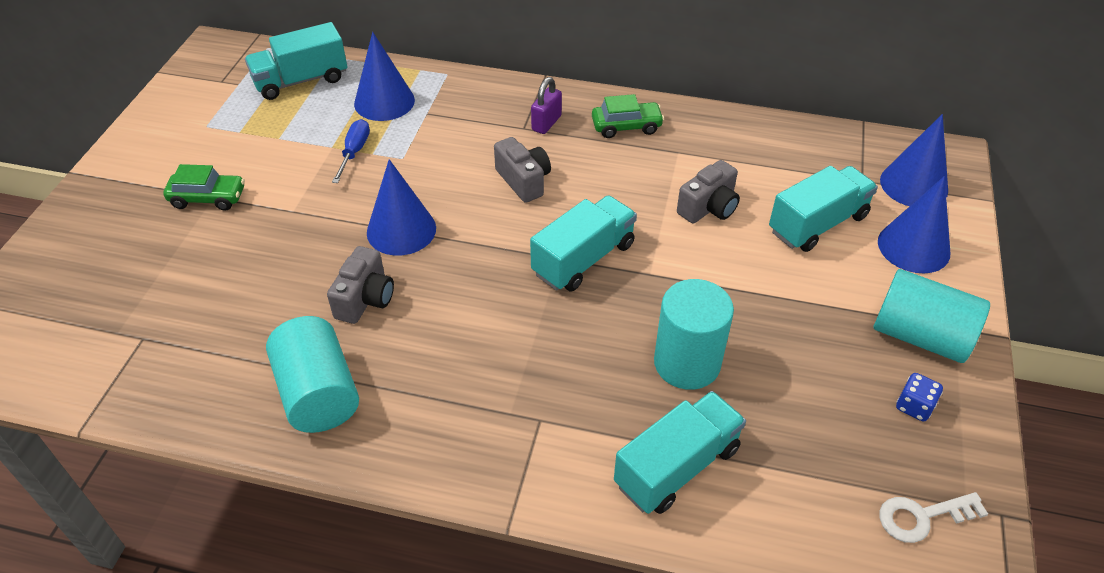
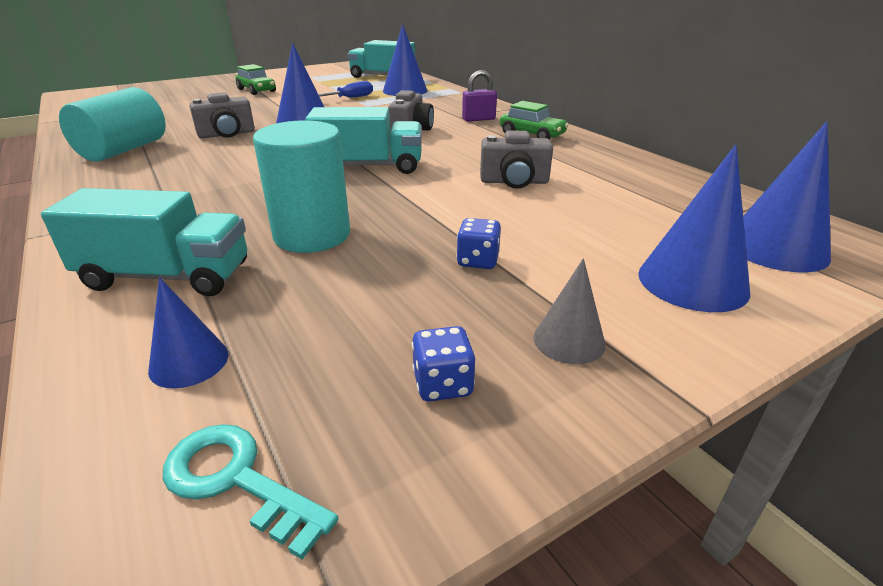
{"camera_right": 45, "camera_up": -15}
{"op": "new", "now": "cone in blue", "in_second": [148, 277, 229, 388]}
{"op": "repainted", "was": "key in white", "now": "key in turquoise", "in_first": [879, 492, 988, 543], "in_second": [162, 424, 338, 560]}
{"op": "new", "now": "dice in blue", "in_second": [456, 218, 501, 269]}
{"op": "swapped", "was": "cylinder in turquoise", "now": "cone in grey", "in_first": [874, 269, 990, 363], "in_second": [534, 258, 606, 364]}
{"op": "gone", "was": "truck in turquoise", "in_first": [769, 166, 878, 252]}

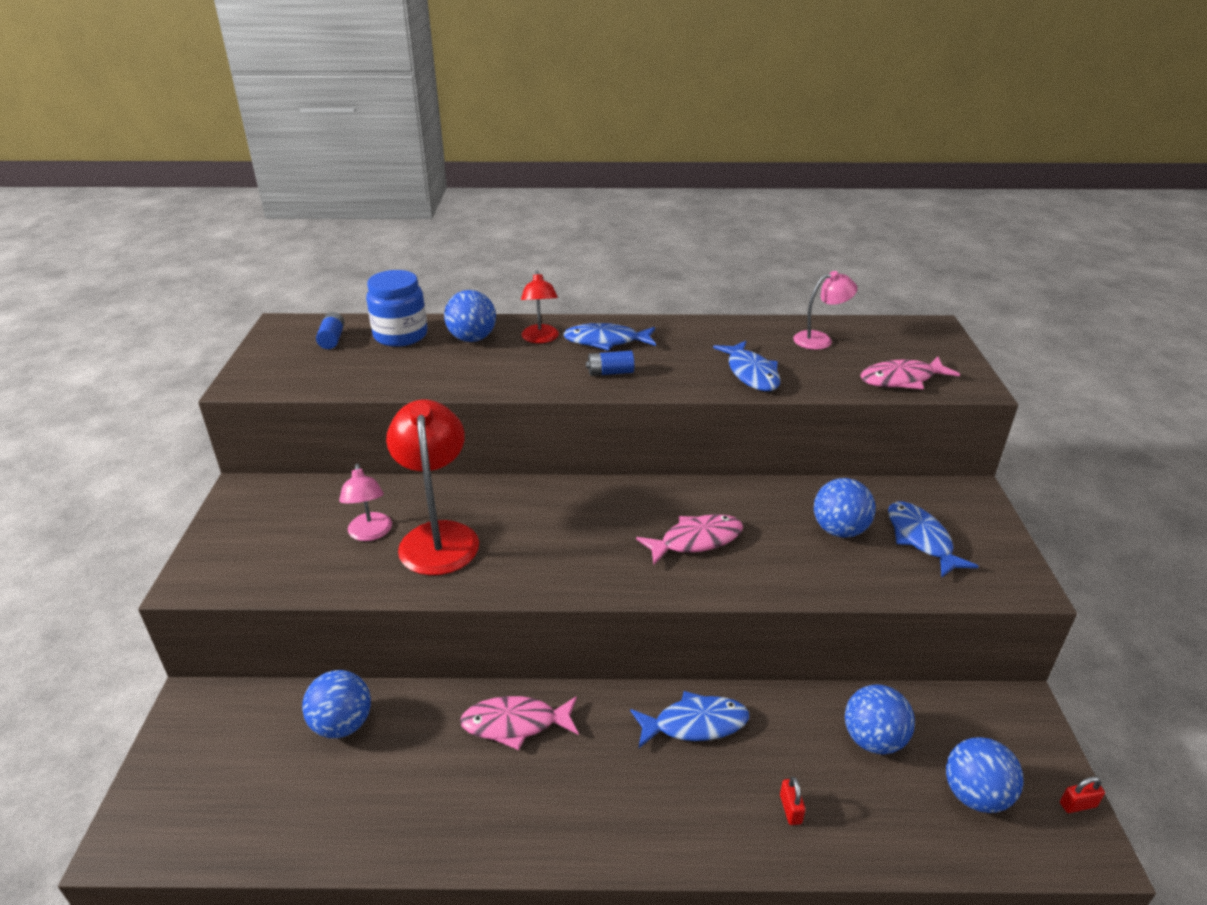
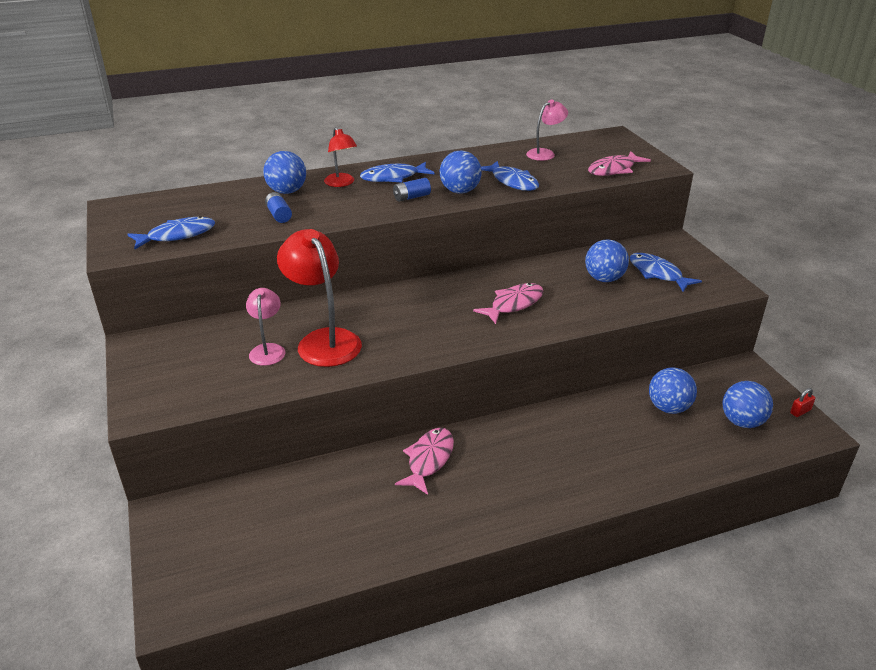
{"camera_right": -20, "camera_up": 0}
{"op": "shifted", "was": "fish in blue", "in_first": [630, 691, 749, 748], "in_second": [127, 216, 215, 250]}
{"op": "rotated", "was": "lamp in pink", "in_first": [339, 463, 392, 541], "in_second": [246, 288, 285, 366], "clockwise": -150}
{"op": "shifted", "was": "battery in blue", "in_first": [316, 312, 345, 349], "in_second": [265, 192, 292, 223]}
{"op": "rotated", "was": "fish in pink", "in_first": [460, 696, 579, 750], "in_second": [395, 428, 454, 495], "clockwise": 135}
{"op": "shifted", "was": "ball in blue", "in_first": [302, 670, 371, 738], "in_second": [440, 151, 482, 194]}
{"op": "gone", "was": "jar in blue", "in_first": [366, 270, 428, 347]}
{"op": "gone", "was": "padlock in red", "in_first": [780, 777, 806, 825]}

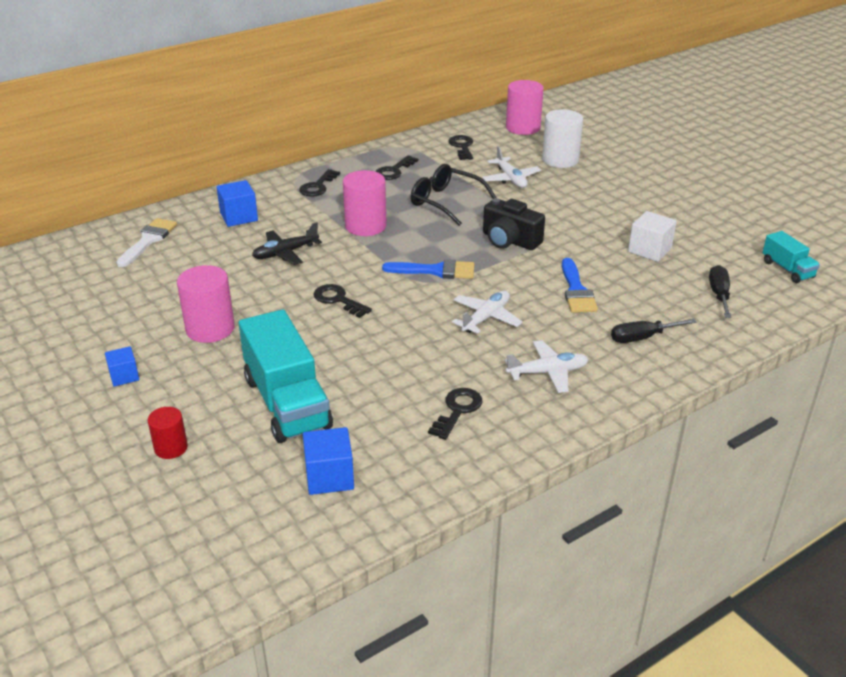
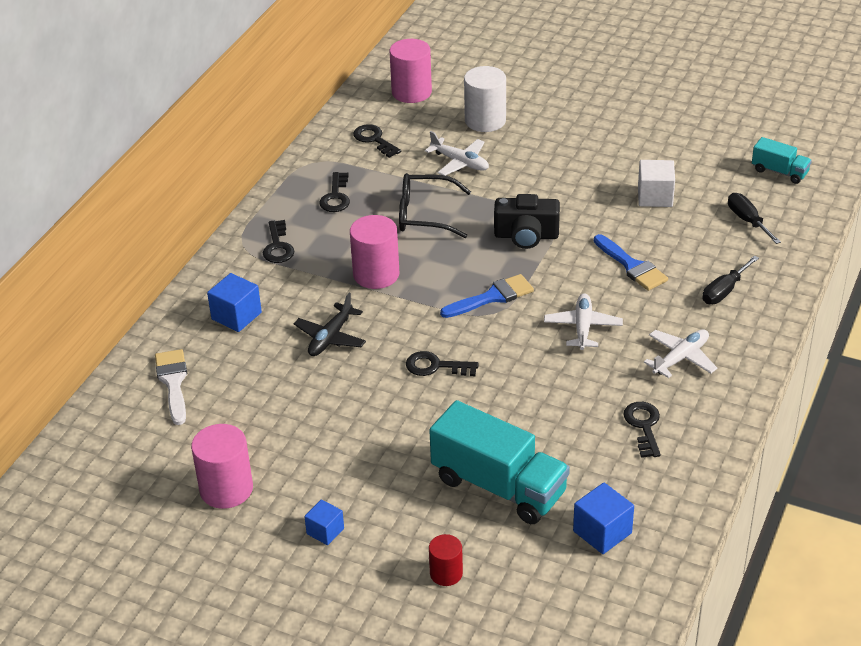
{"camera_right": -30, "camera_up": 5}
{"op": "shifted", "was": "cylinder in pink", "in_first": [177, 265, 235, 343], "in_second": [191, 424, 253, 509]}

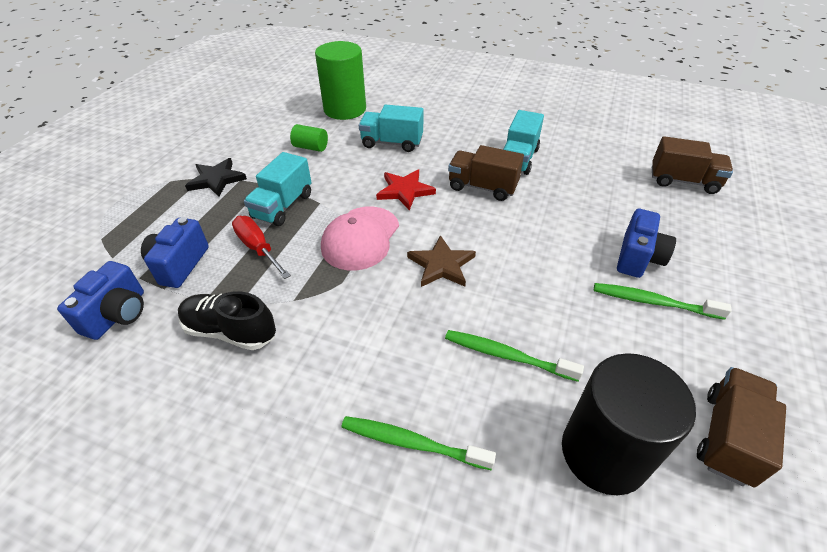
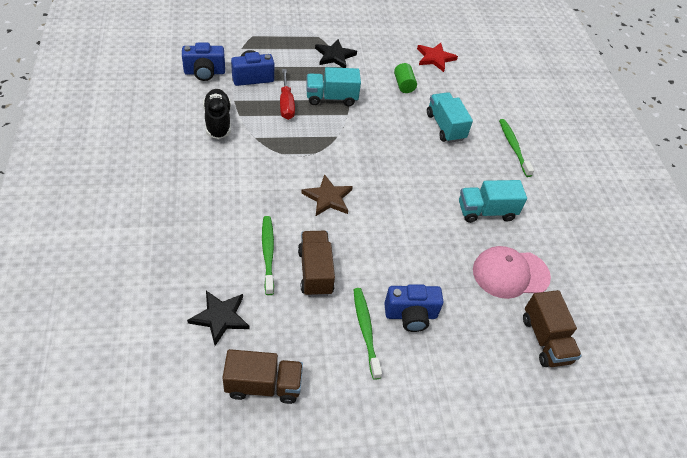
{"camera_right": 55, "camera_up": 5}
{"op": "swapped", "was": "cylinder in black", "now": "star in black", "in_first": [562, 353, 696, 495], "in_second": [187, 291, 250, 346]}
{"op": "rotated", "was": "screwdriver in red", "in_first": [232, 216, 291, 279], "in_second": [280, 69, 295, 120], "clockwise": 150}
{"op": "shifted", "was": "truck in brown", "in_first": [448, 145, 524, 201], "in_second": [298, 231, 335, 297]}
{"op": "shifted", "was": "star in red", "in_first": [376, 169, 436, 210], "in_second": [417, 43, 458, 72]}
{"op": "shifted", "was": "cap in pink", "in_first": [321, 207, 399, 271], "in_second": [473, 246, 551, 299]}
{"op": "shifted", "was": "toothbrush in green", "in_first": [342, 416, 496, 471], "in_second": [499, 119, 534, 177]}
{"op": "gone", "was": "cylinder in green", "in_first": [315, 41, 366, 120]}

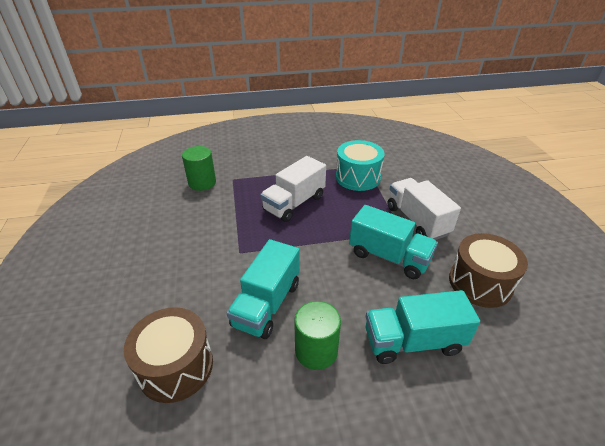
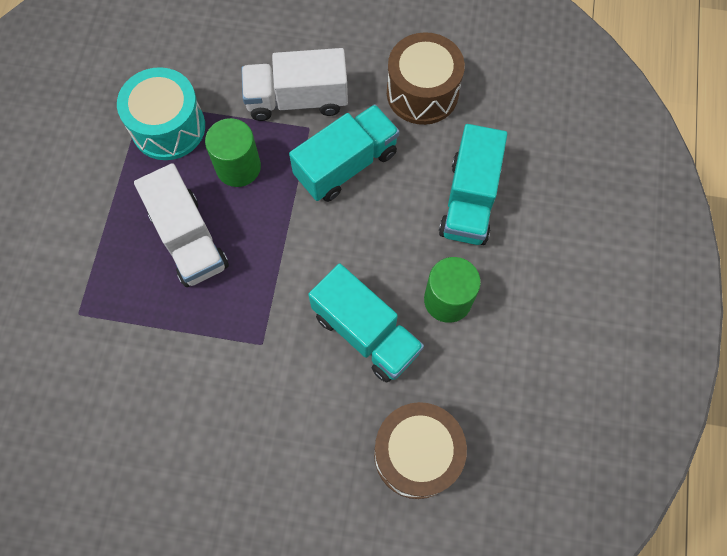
{"camera_right": -70, "camera_up": 30}
{"op": "shifted", "was": "cylinder in green", "in_first": [182, 146, 216, 191], "in_second": [205, 118, 261, 187]}

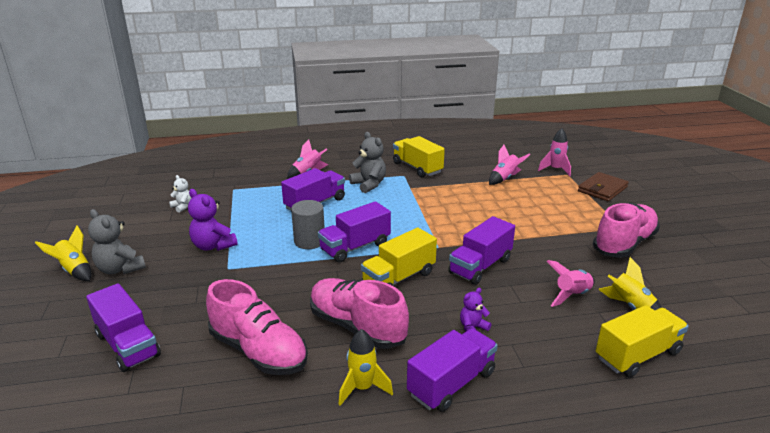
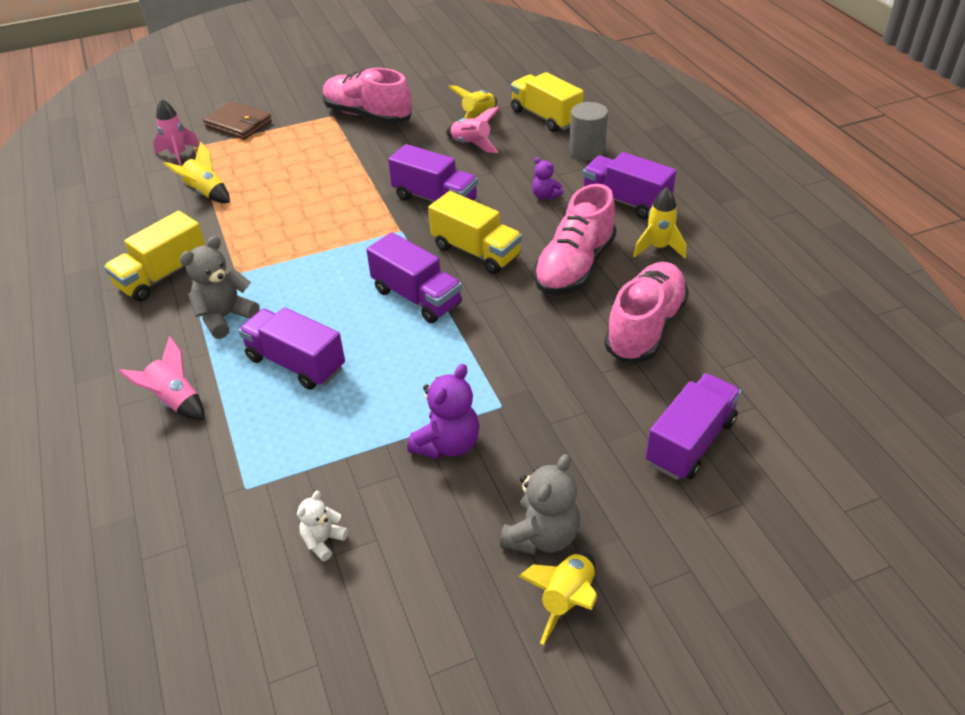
{"camera_right": -100, "camera_up": 15}
{"op": "repainted", "was": "rocket in pink", "now": "rocket in yellow", "in_first": [489, 145, 530, 185], "in_second": [164, 141, 230, 203]}
{"op": "shifted", "was": "cylinder in grey", "in_first": [291, 200, 325, 249], "in_second": [569, 102, 608, 161]}

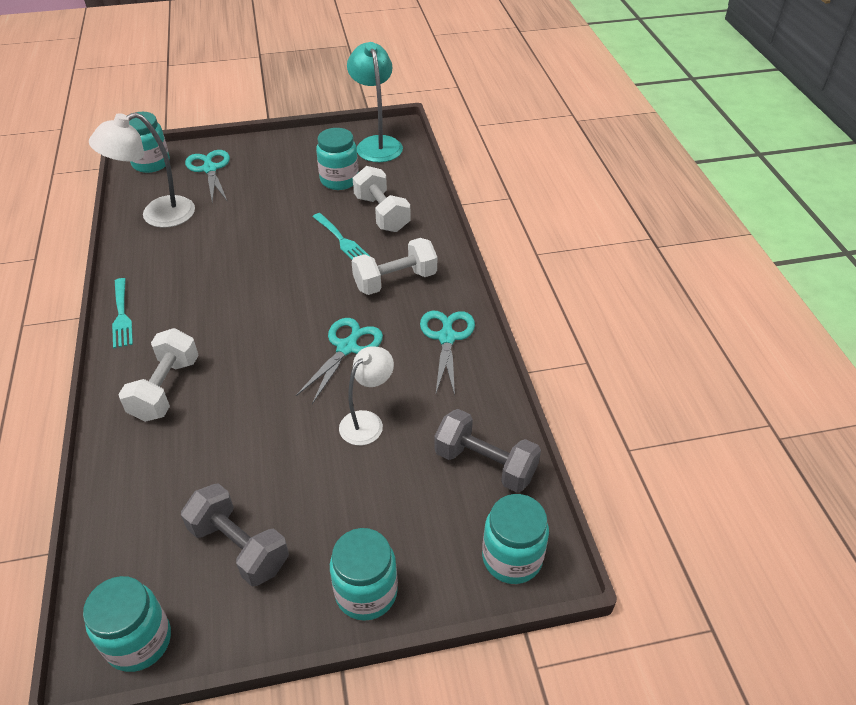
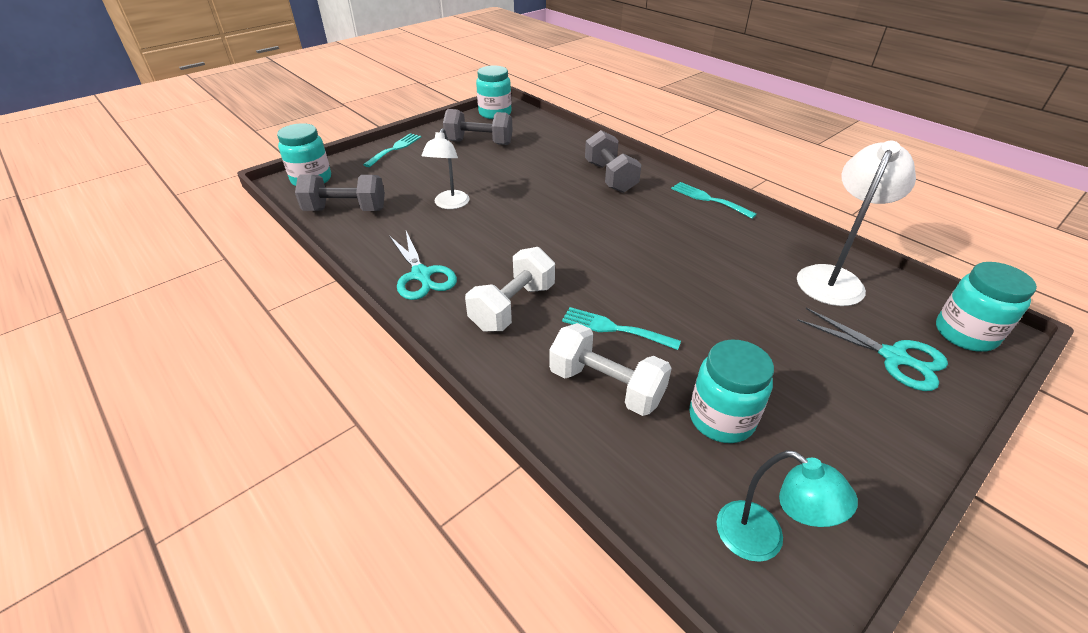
{"camera_right": 150, "camera_up": -5}
{"op": "swapped", "was": "jar in turquoise", "now": "fork in turquoise", "in_first": [330, 528, 398, 621], "in_second": [363, 133, 421, 167]}
{"op": "repainted", "was": "dumbbell in white", "now": "dumbbell in grey", "in_first": [118, 328, 199, 422], "in_second": [585, 130, 641, 193]}
{"op": "scaled", "was": "lamp in turquoise", "in_first": [347, 42, 403, 162], "in_second": [717, 450, 858, 562], "ratio": 0.66}
{"op": "gone", "was": "scissors in turquoise", "in_first": [296, 318, 383, 404]}

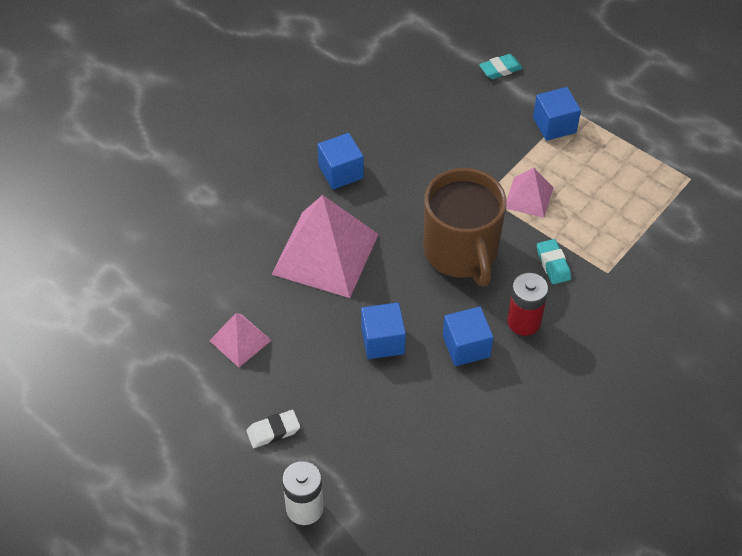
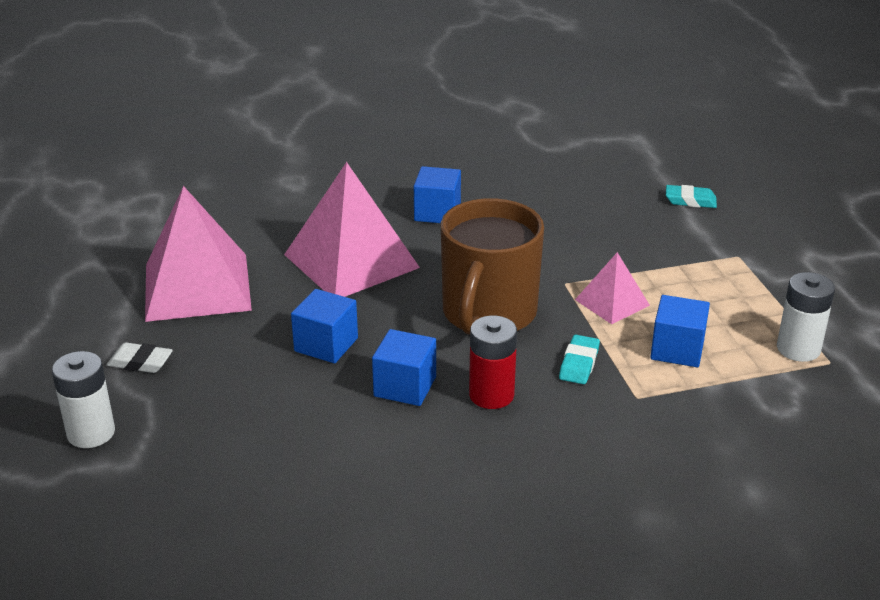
{"camera_right": 35, "camera_up": -20}
{"op": "scaled", "was": "pyramid in pink", "in_first": [209, 313, 272, 367], "in_second": [145, 186, 252, 322], "ratio": 1.96}
{"op": "shifted", "was": "cube in blue", "in_first": [533, 87, 581, 141], "in_second": [650, 295, 710, 367]}
{"op": "new", "now": "battery in white", "in_second": [777, 272, 835, 362]}

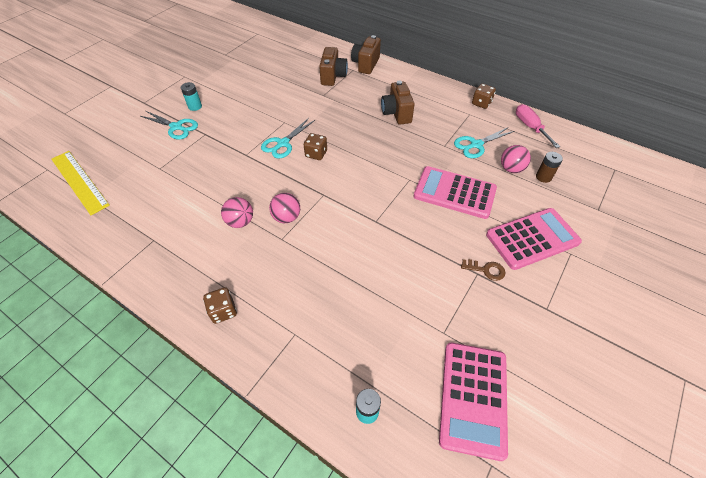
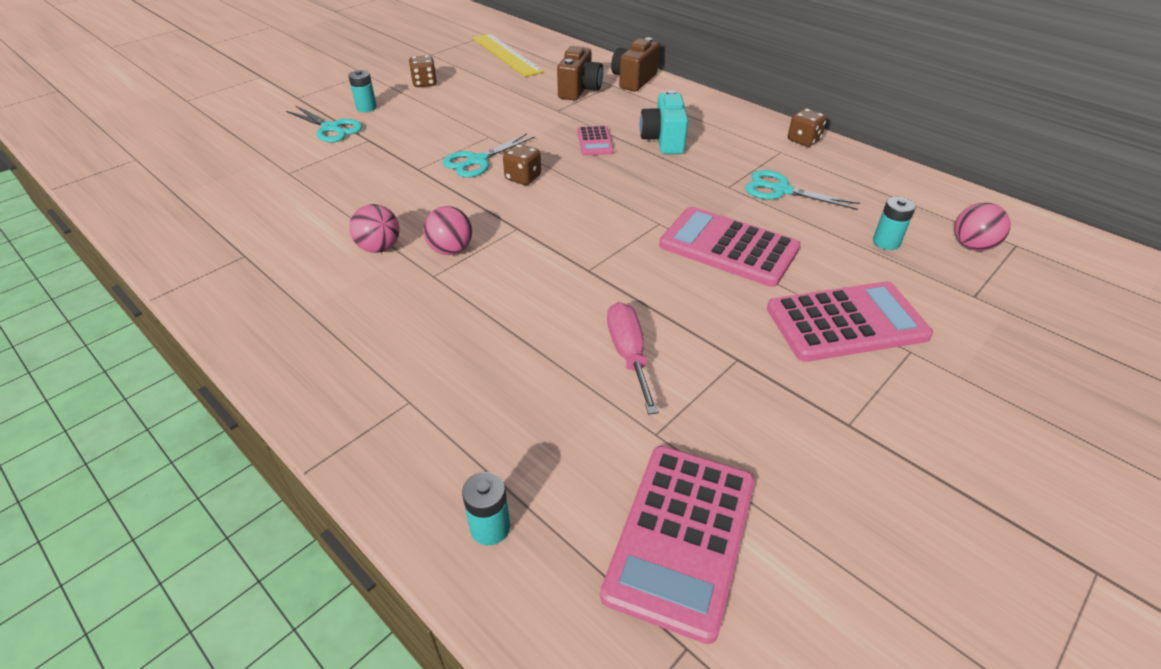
{"camera_right": 10, "camera_up": -10}
{"op": "shifted", "was": "dice in brown", "in_first": [203, 287, 237, 324], "in_second": [409, 55, 437, 87]}
{"op": "shifted", "was": "ruler in yellow", "in_first": [51, 151, 110, 215], "in_second": [473, 34, 544, 77]}
{"op": "new", "now": "calculator in pink", "in_second": [577, 126, 614, 156]}
{"op": "shifted", "was": "screwdriver in pink", "in_first": [516, 104, 560, 148], "in_second": [607, 302, 659, 415]}
{"op": "repainted", "was": "camera in brown", "now": "camera in turquoise", "in_first": [381, 81, 415, 124], "in_second": [640, 90, 688, 154]}
{"op": "rotated", "was": "scissors in turquoise", "in_first": [454, 127, 515, 158], "in_second": [745, 170, 860, 210], "clockwise": 45}
{"op": "repainted", "was": "battery in brown", "now": "battery in turquoise", "in_first": [536, 152, 563, 183], "in_second": [873, 197, 916, 250]}
{"op": "shifted", "was": "ball in pink", "in_first": [501, 145, 531, 173], "in_second": [955, 203, 1010, 251]}
{"op": "gone", "was": "key in brown", "in_first": [461, 259, 505, 281]}

